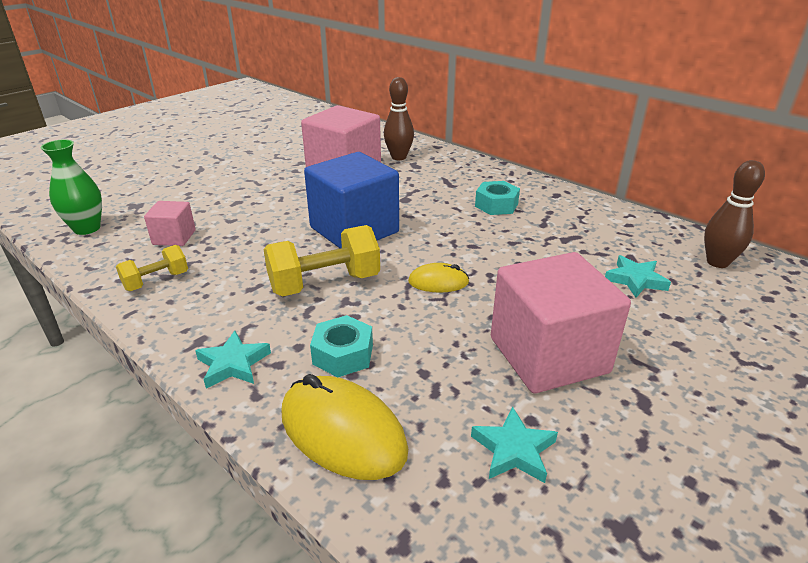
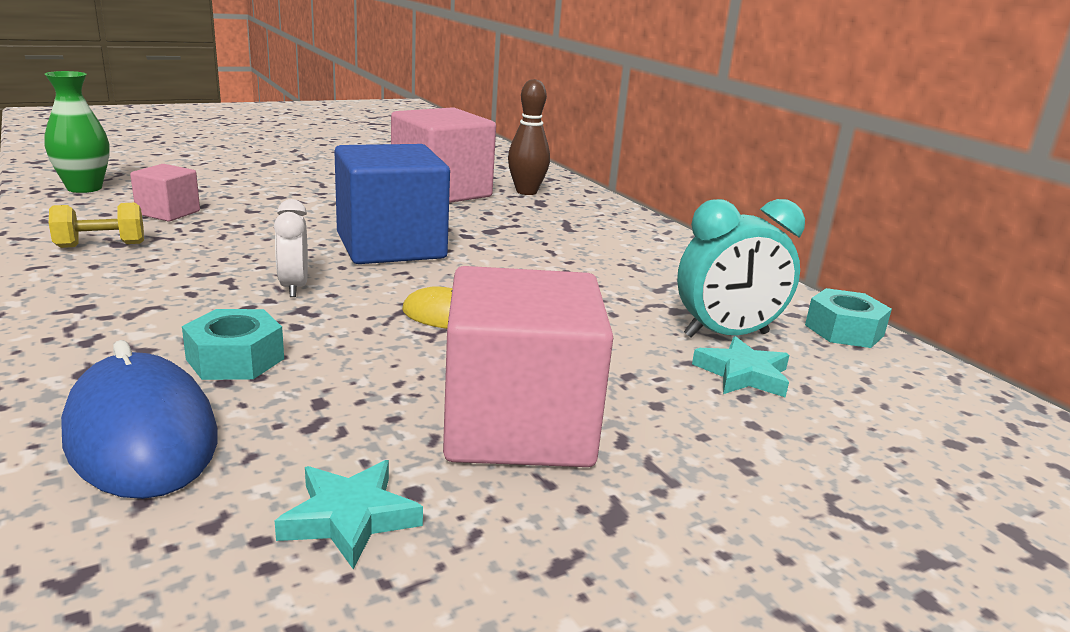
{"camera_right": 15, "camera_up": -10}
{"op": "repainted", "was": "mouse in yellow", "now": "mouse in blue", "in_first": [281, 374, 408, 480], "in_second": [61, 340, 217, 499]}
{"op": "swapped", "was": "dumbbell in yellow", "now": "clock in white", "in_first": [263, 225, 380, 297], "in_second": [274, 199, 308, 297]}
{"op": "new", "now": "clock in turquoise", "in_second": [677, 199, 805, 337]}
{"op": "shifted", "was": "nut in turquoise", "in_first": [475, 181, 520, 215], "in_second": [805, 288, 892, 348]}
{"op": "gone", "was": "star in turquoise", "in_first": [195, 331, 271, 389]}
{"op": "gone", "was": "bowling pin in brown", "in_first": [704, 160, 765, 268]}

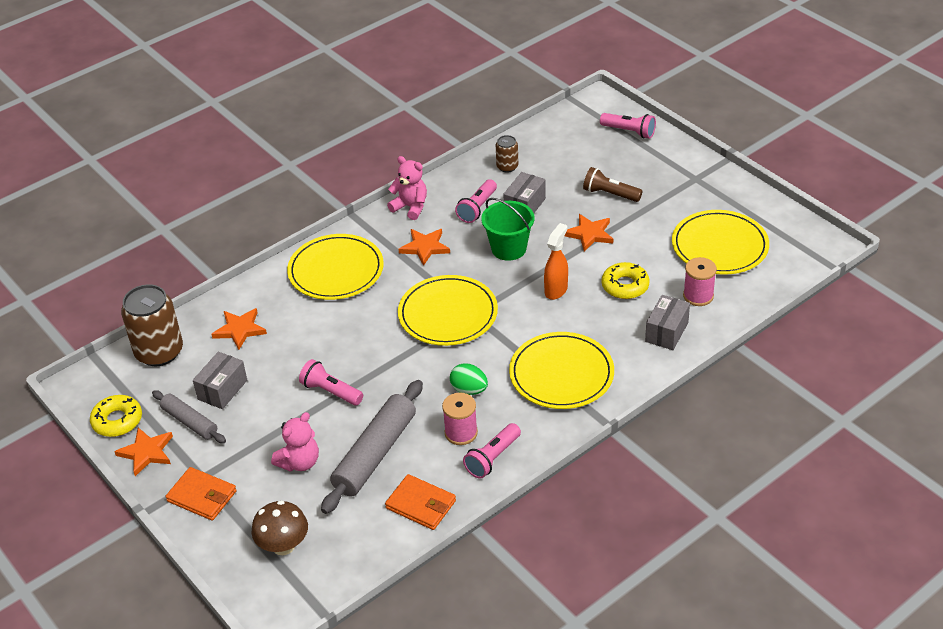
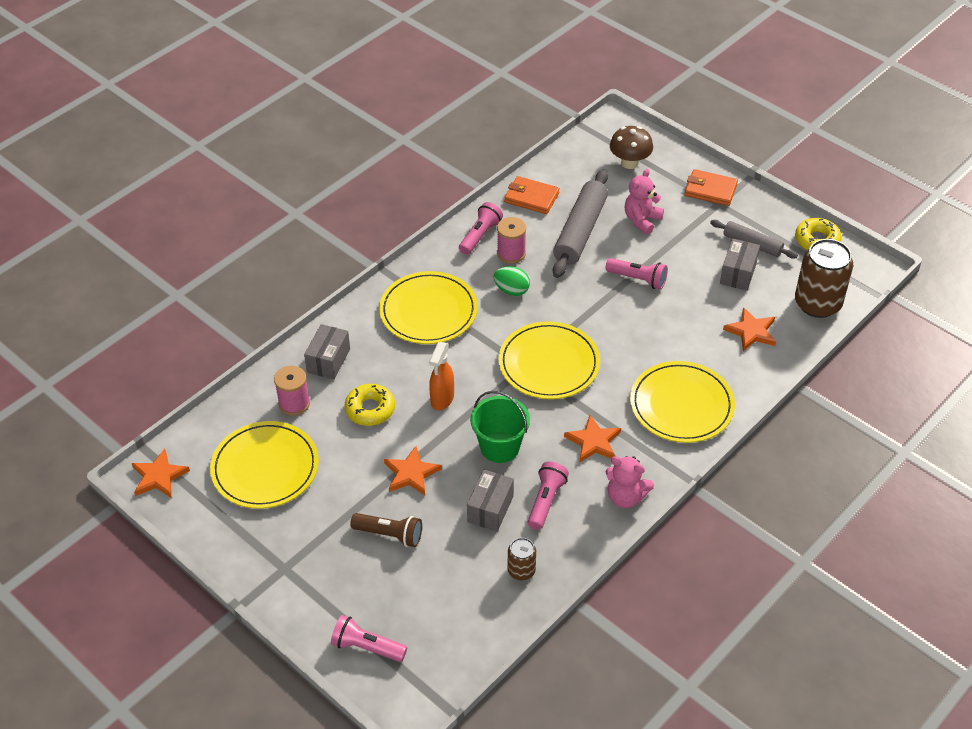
{"camera_right": 170, "camera_up": 5}
{"op": "shifted", "was": "star in orange", "in_first": [114, 428, 173, 476], "in_second": [132, 449, 190, 498]}

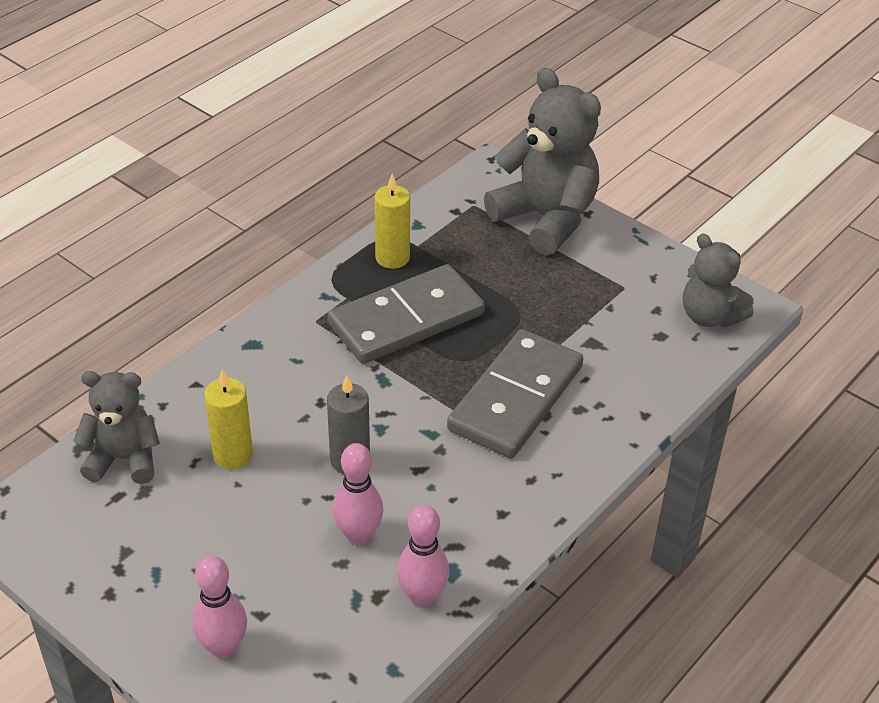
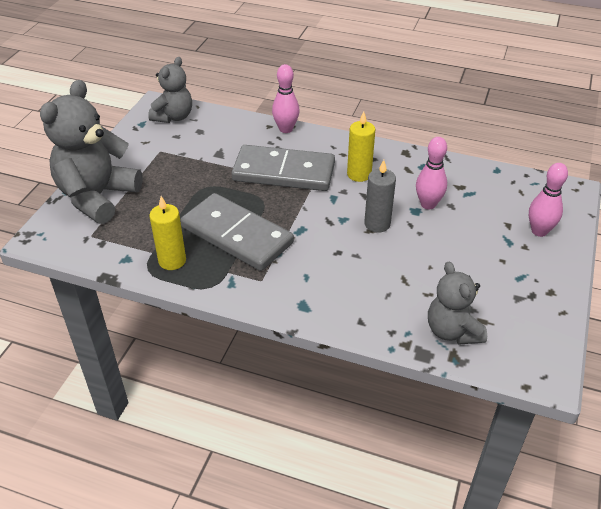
{"camera_right": -110, "camera_up": 0}
{"op": "shifted", "was": "bowling pin in pink", "in_first": [397, 505, 450, 607], "in_second": [272, 64, 300, 133]}
{"op": "shifted", "was": "candle in yellow", "in_first": [204, 369, 253, 469], "in_second": [347, 111, 375, 182]}

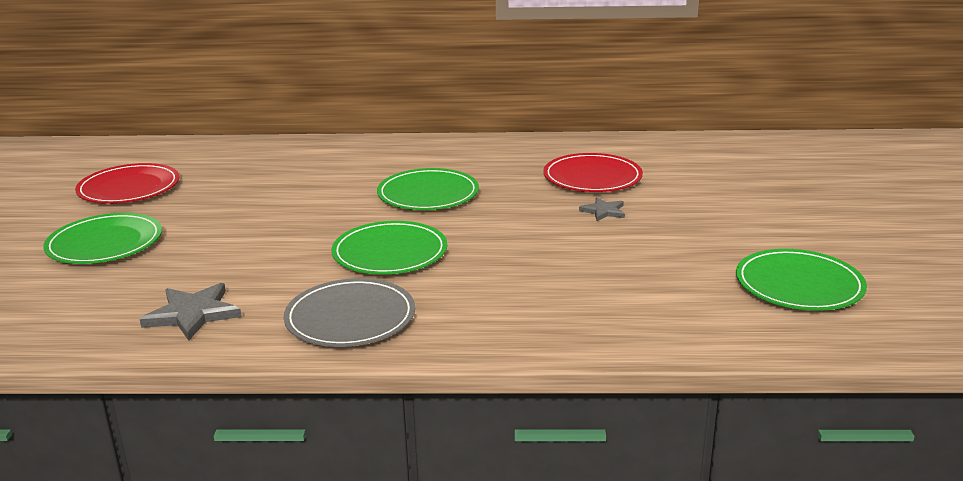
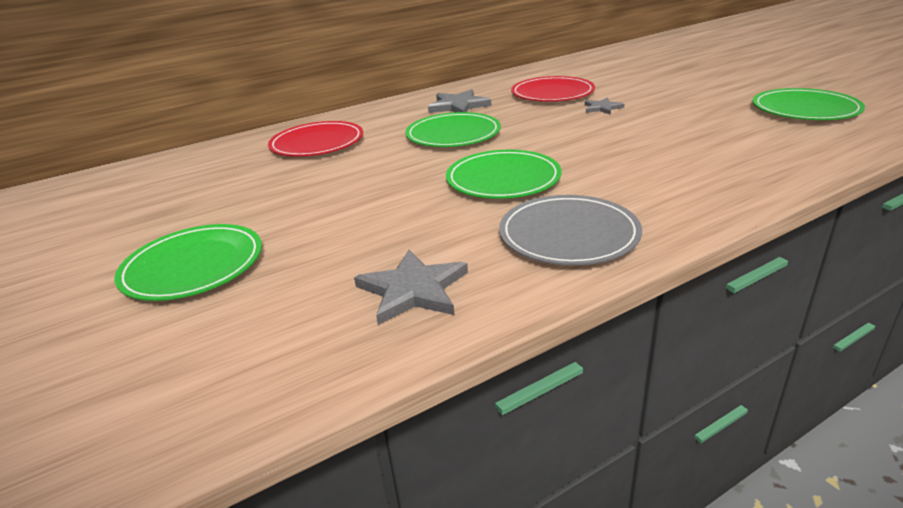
{"camera_right": -30, "camera_up": 5}
{"op": "shifted", "was": "plate in red", "in_first": [75, 163, 180, 203], "in_second": [268, 121, 363, 156]}
{"op": "new", "now": "star in grey", "in_second": [428, 89, 491, 113]}

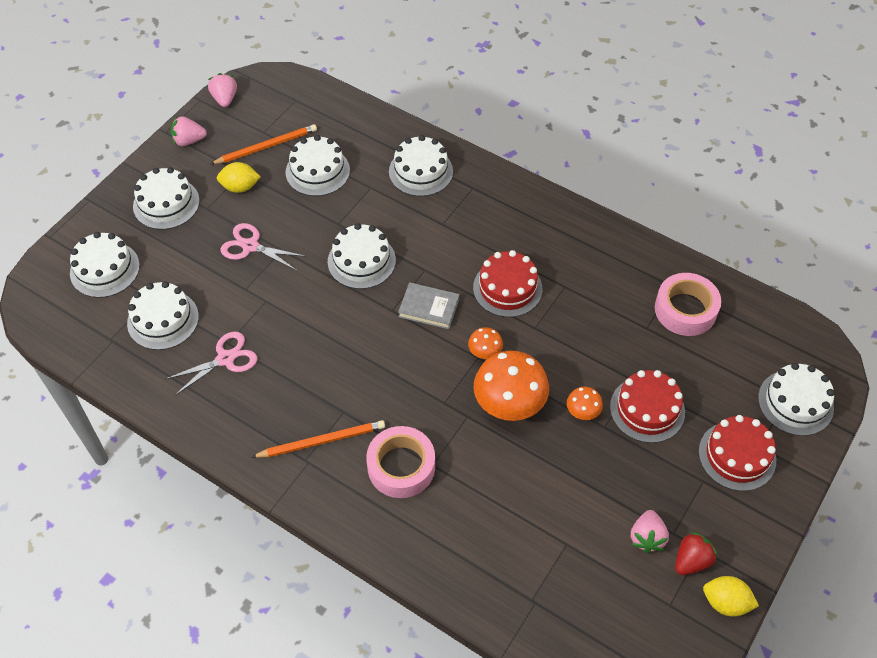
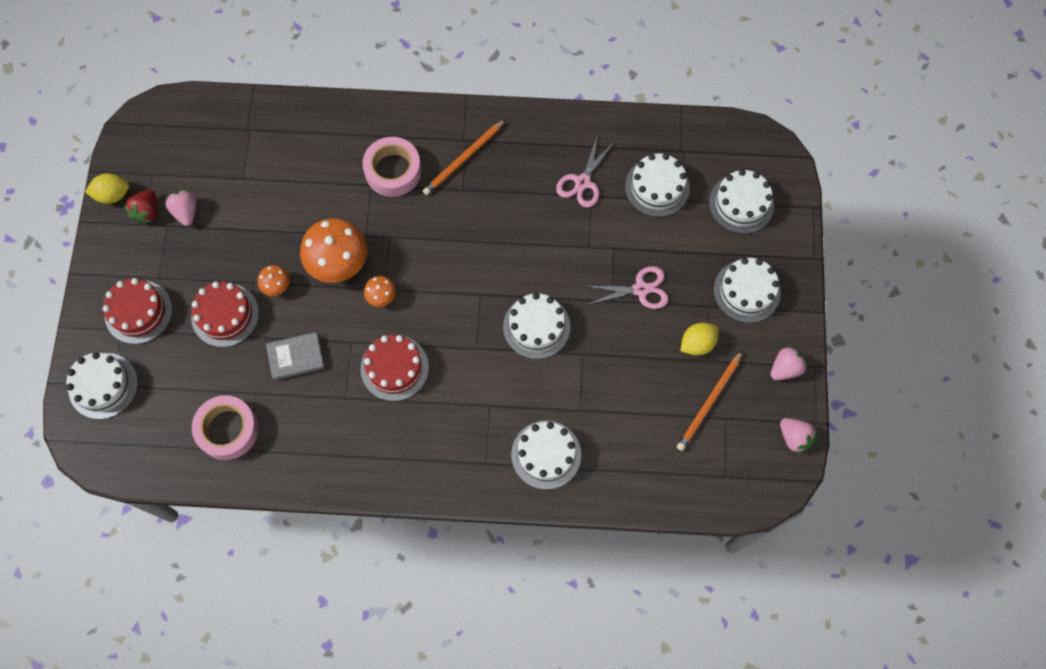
{"camera_right": 150, "camera_up": 15}
{"op": "shifted", "was": "book in grey", "in_first": [398, 282, 460, 329], "in_second": [266, 332, 324, 380]}
{"op": "gone", "was": "cake in white", "in_first": [286, 135, 350, 196]}

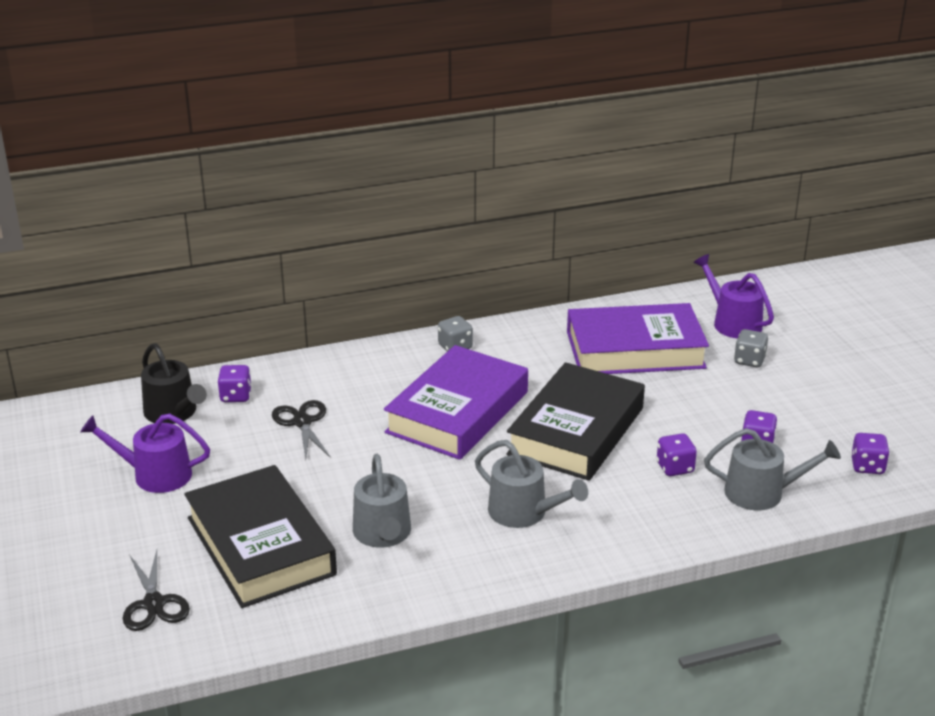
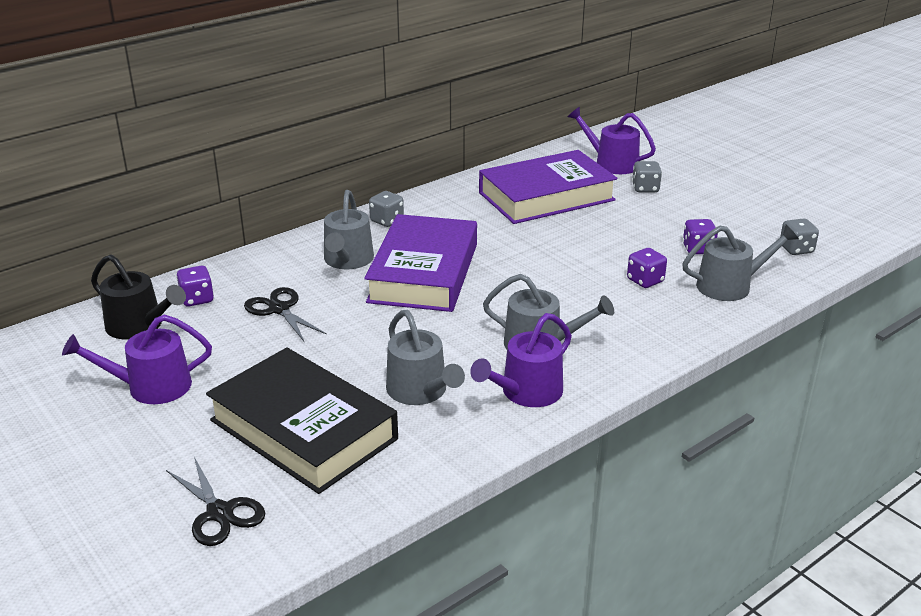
{"camera_right": -20, "camera_up": 0}
{"op": "new", "now": "watering can in grey", "in_second": [324, 190, 374, 269]}
{"op": "new", "now": "watering can in purple", "in_second": [470, 313, 572, 407]}
{"op": "repainted", "was": "dice in purple", "now": "dice in grey", "in_first": [851, 433, 890, 474], "in_second": [780, 219, 819, 255]}
{"op": "gone", "was": "book in black", "in_first": [506, 362, 645, 481]}

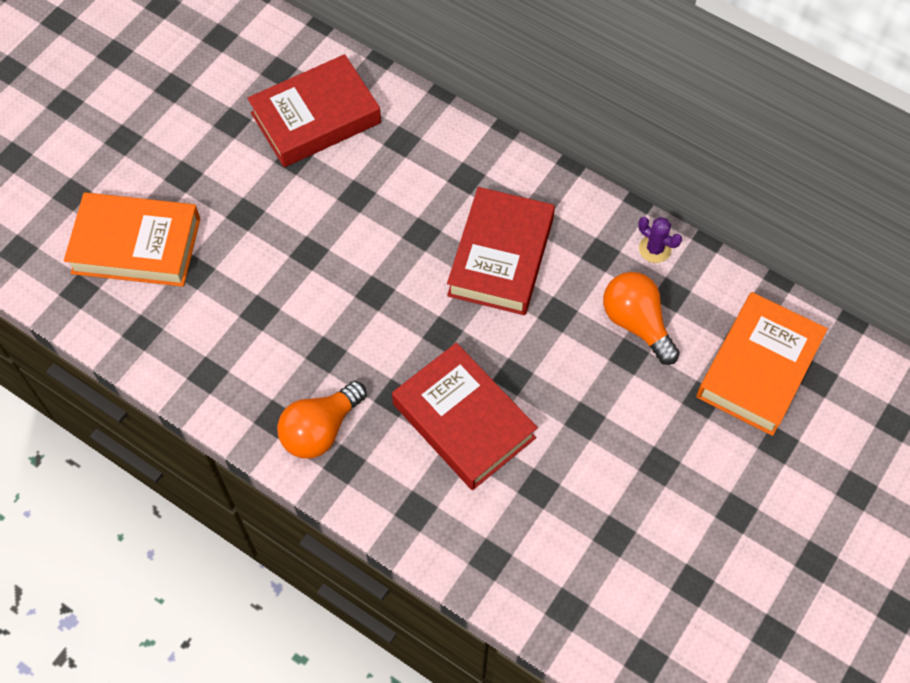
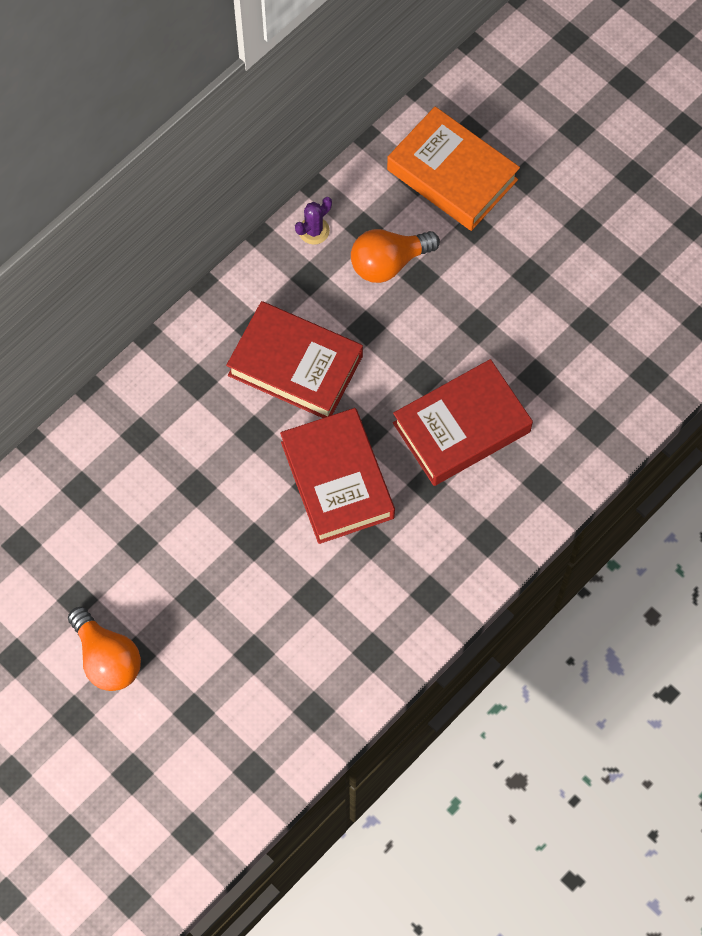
{"camera_right": -80, "camera_up": 5}
{"op": "shifted", "was": "light bulb in orange", "in_first": [277, 381, 367, 459], "in_second": [68, 607, 141, 691]}
{"op": "shifted", "was": "book in red", "in_first": [247, 54, 381, 167], "in_second": [280, 408, 395, 544]}
{"op": "gone", "was": "book in orange", "in_first": [64, 192, 200, 287]}

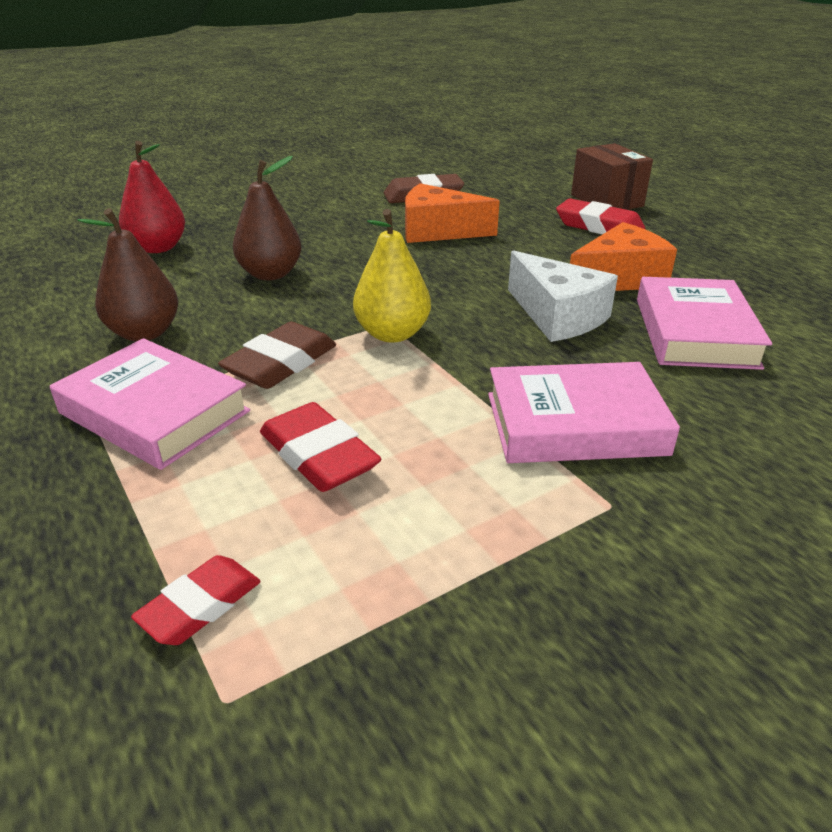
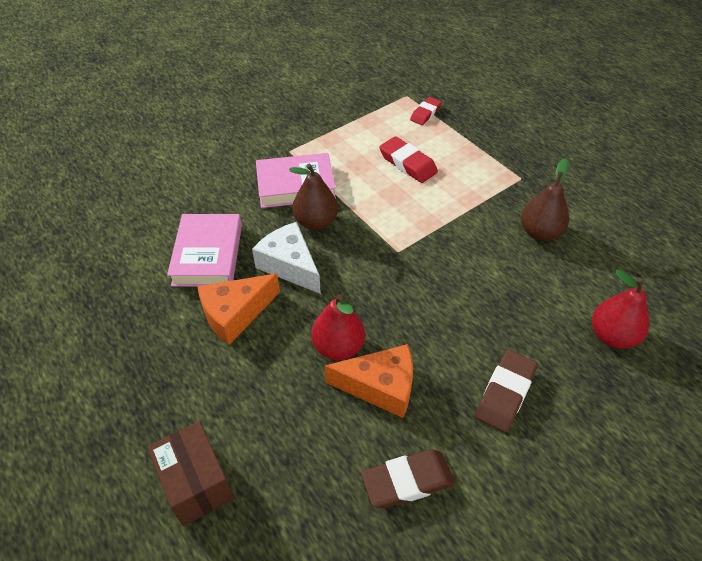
{"camera_right": 175, "camera_up": 15}
{"op": "shifted", "was": "pear in brown", "in_first": [233, 156, 302, 280], "in_second": [289, 164, 338, 230]}
{"op": "new", "now": "pear in red", "in_second": [311, 294, 365, 360]}
{"op": "shifted", "was": "eraser in brown", "in_first": [218, 321, 336, 389], "in_second": [475, 350, 538, 433]}
{"op": "gone", "was": "book in pink", "in_first": [50, 338, 250, 470]}
{"op": "gone", "was": "pear in yellow", "in_first": [353, 209, 431, 343]}
{"op": "gone", "was": "eraser in red", "in_first": [556, 198, 645, 234]}

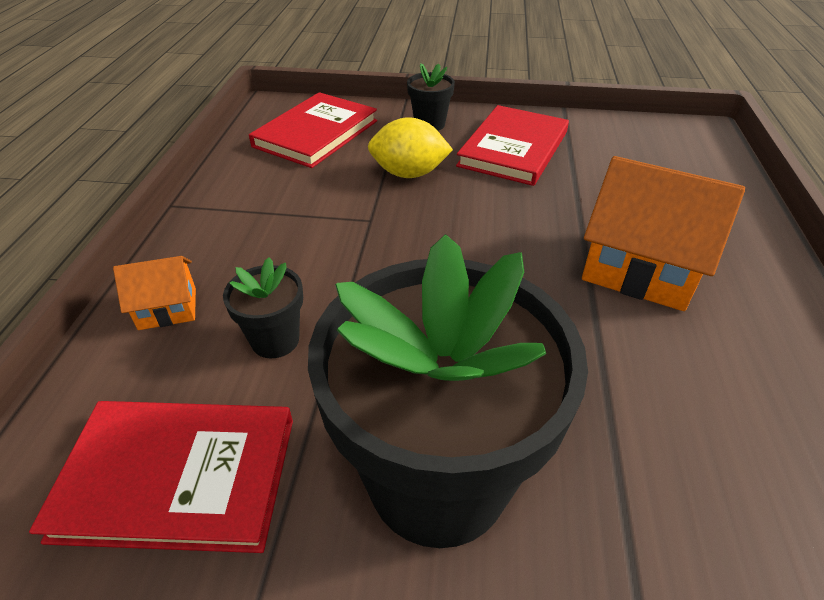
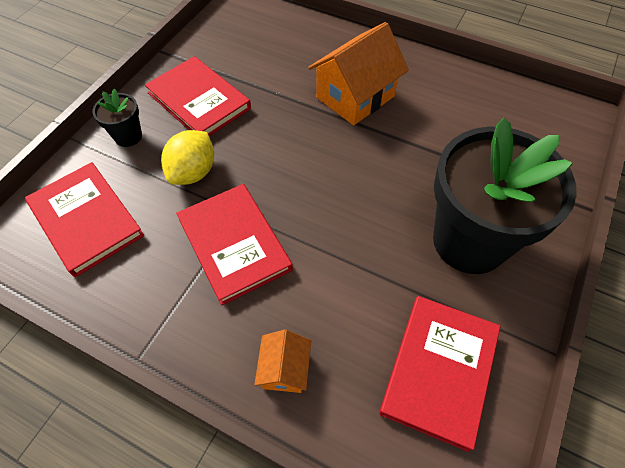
{"camera_right": -70, "camera_up": 15}
{"op": "new", "now": "book in red", "in_second": [176, 184, 293, 305]}
{"op": "gone", "was": "flower pot in black", "in_first": [223, 257, 303, 358]}

